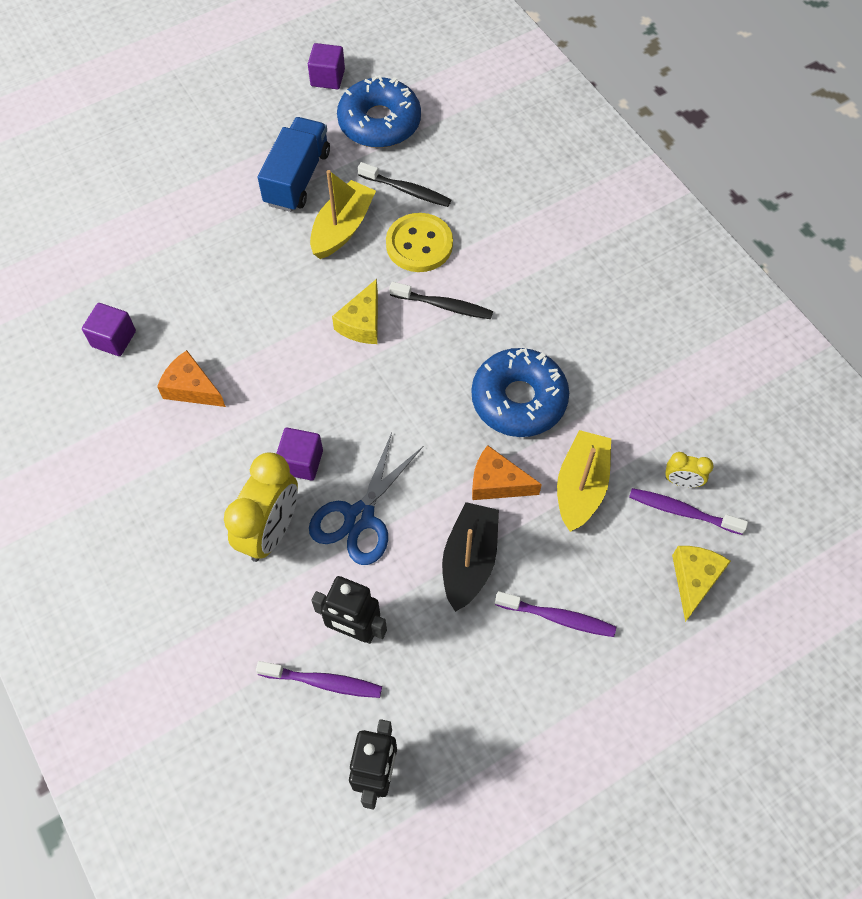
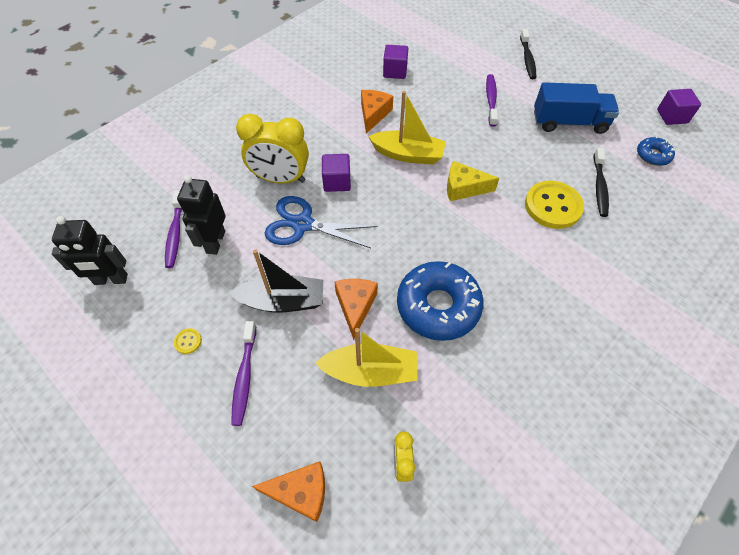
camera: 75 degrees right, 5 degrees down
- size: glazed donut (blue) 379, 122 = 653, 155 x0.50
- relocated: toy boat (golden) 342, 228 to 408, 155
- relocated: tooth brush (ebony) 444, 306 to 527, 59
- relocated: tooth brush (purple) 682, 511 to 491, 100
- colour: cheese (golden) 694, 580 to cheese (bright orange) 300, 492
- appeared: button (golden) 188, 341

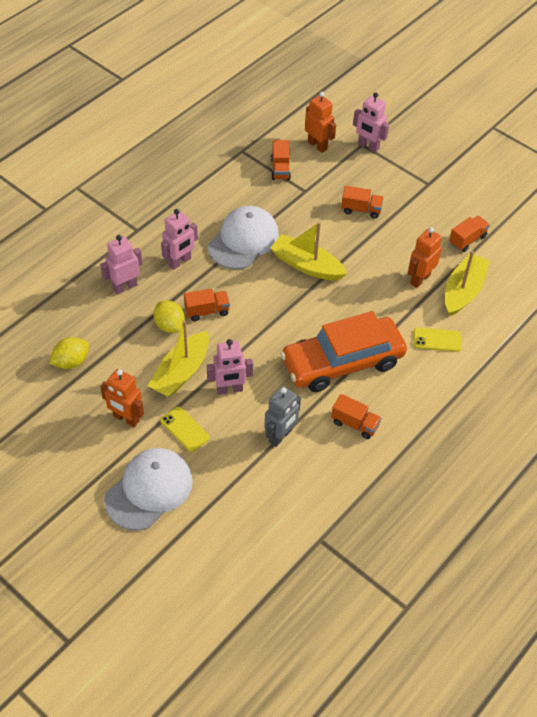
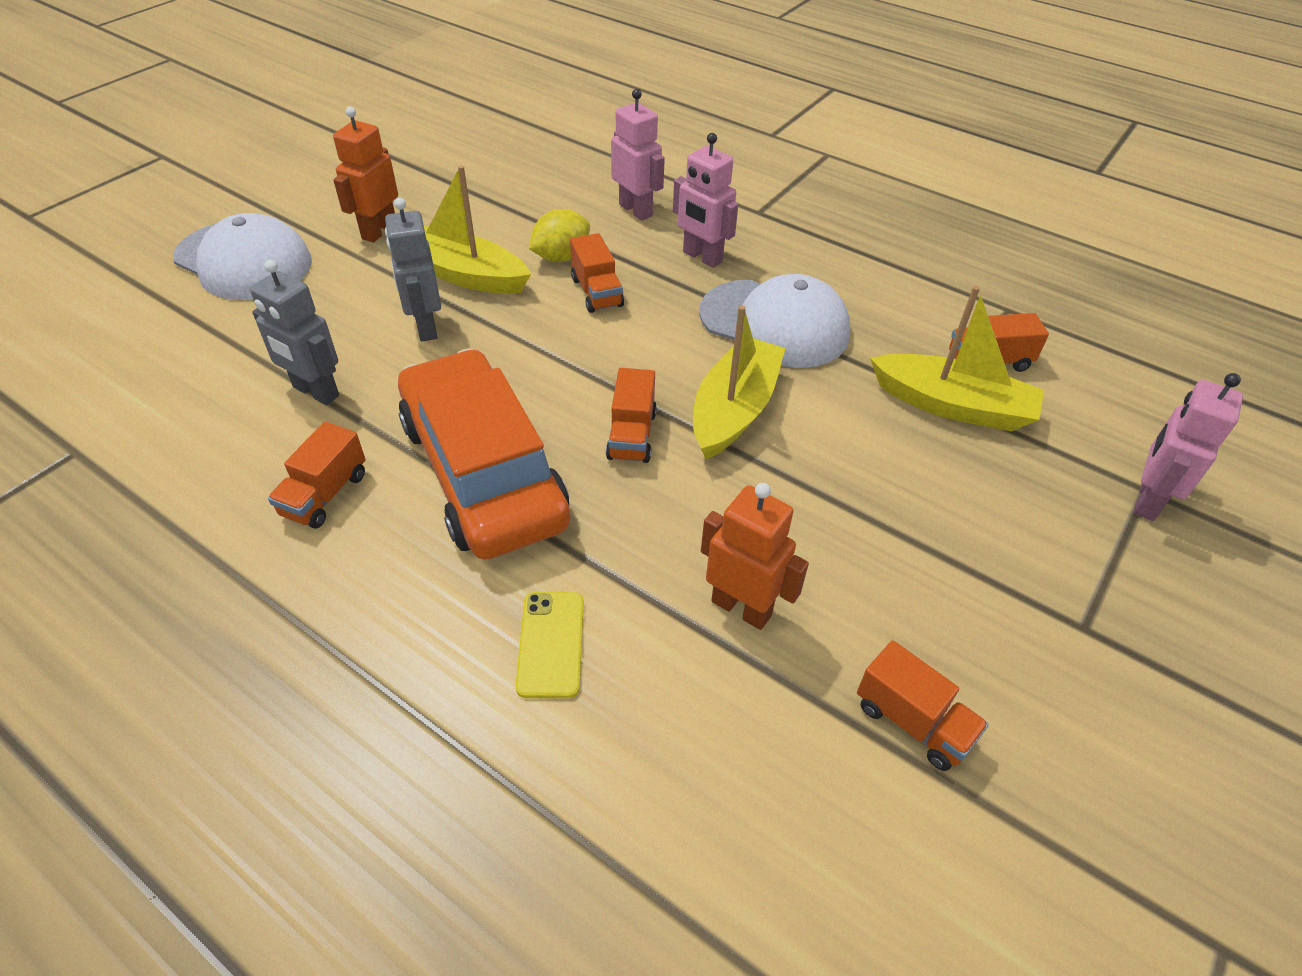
camera: 85 degrees right, 5 degrees down
- missing: toy robot (bright orange) 317, 145
- relocated: toy truck (bright orange) 361, 210 to 632, 435
- relocated: toy boat (golden) 463, 291 to 953, 405
- missing: toy lemon (golden) 71, 362
- colour: toy robot (rosy) 229, 389 to toy robot (ash-grey) 425, 327
- missing: phone (golden) 184, 429

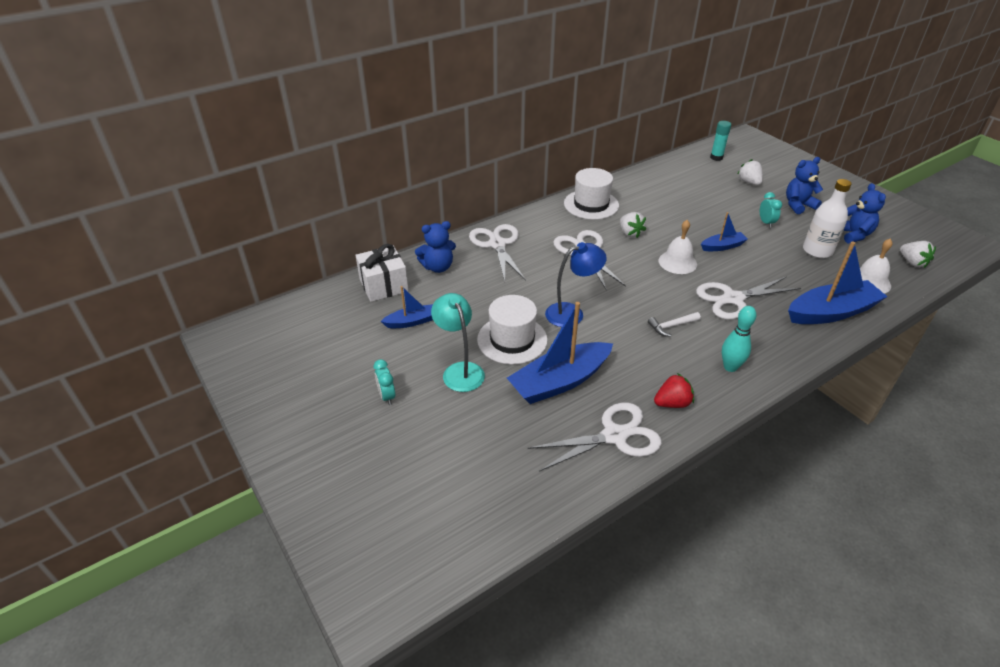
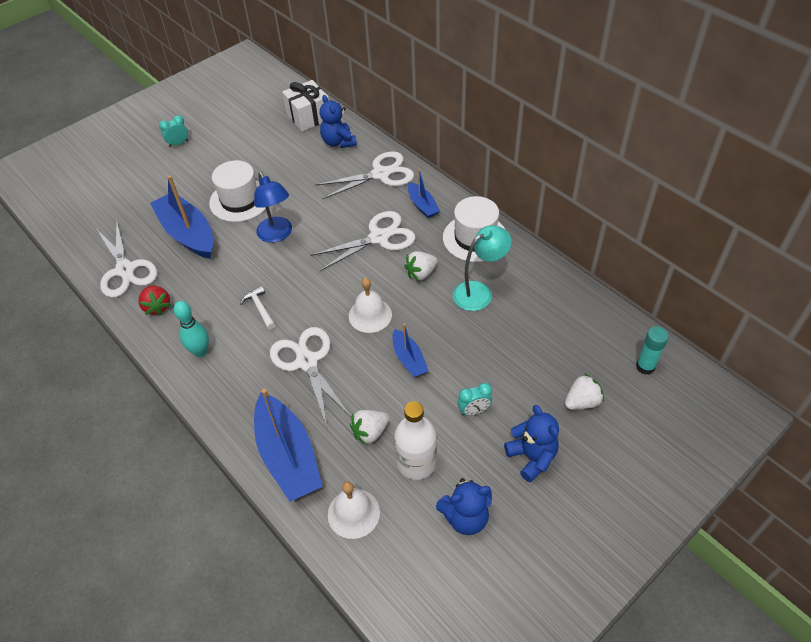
camera: 85 degrees right, 10 degrees up
- relocated: toy strawberry (white) 912, 262 to 370, 432
- relocated: toy boat (blue) 412, 321 to 422, 205
- relocated: desk lamp (teal) 460, 370 to 479, 292

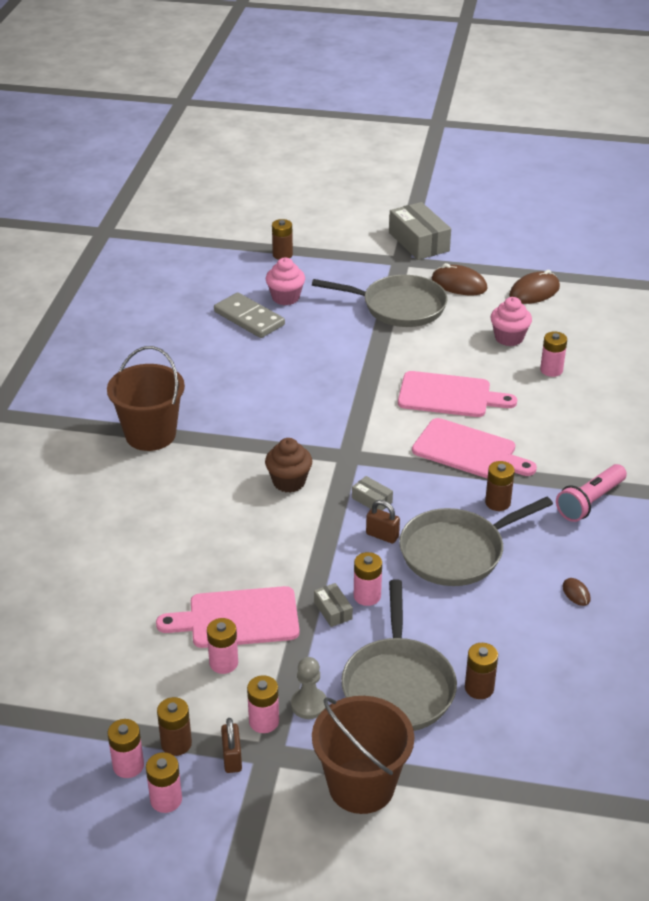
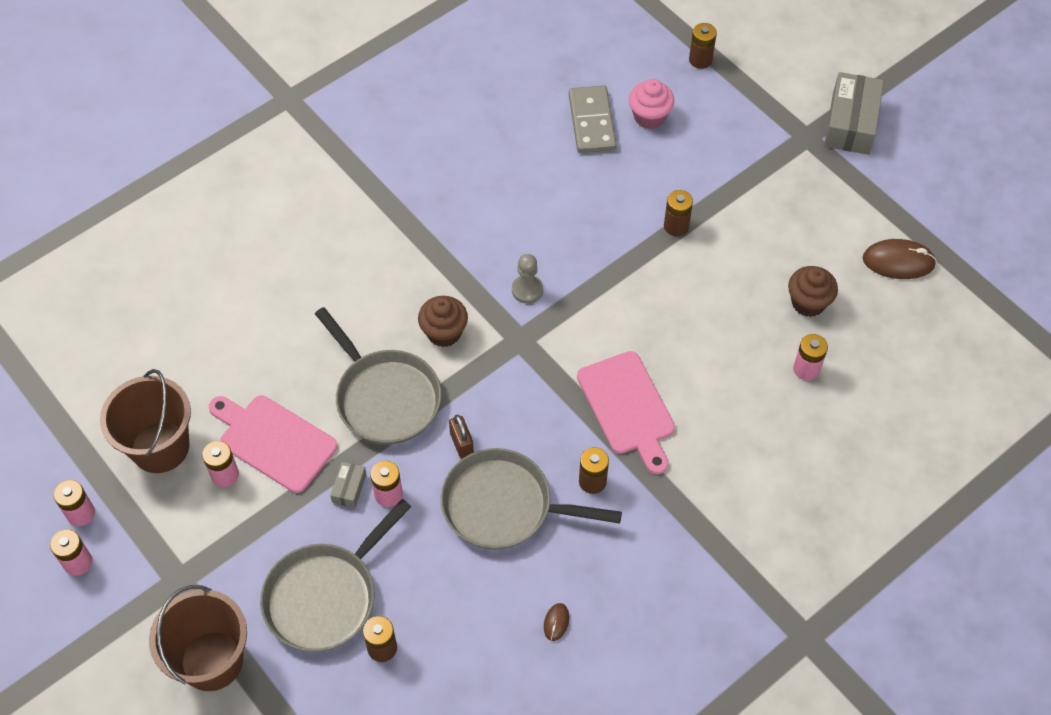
camera: 40 degrees right, 20 degrees up
- missing: mouse (brown) 459, 284
- relocated: pan (ash-grey) 399, 307 to 385, 397
- colour: muffin (rosy) 509, 338 to muffin (brown) 808, 303
- relocated: sand bucket (brown) 150, 434 to 160, 447
- missing: cutting board (rosy) 449, 395
- missing: torch (rosy) 590, 502
- missing: package (ash-grey) 372, 500
- relocated: chess pawn (ash-grey) 309, 704 to 527, 290
- missing: AA battery (rosy) 264, 721
- relocated: AA battery (brown) 176, 744 to 676, 226
- missing: padlock (brown) 232, 758

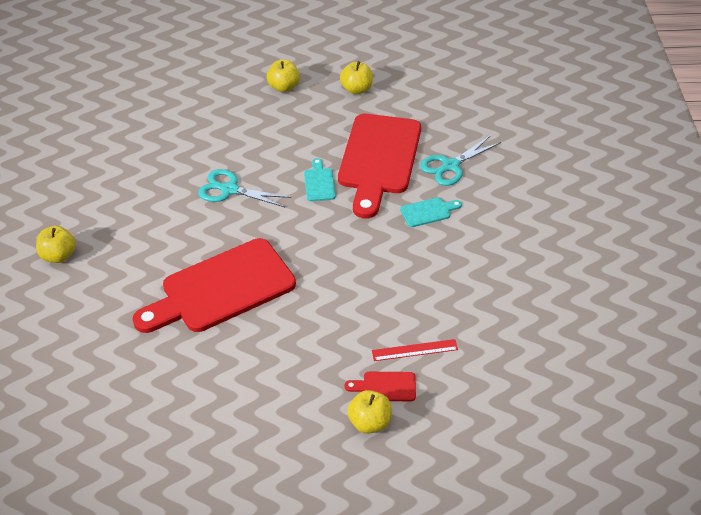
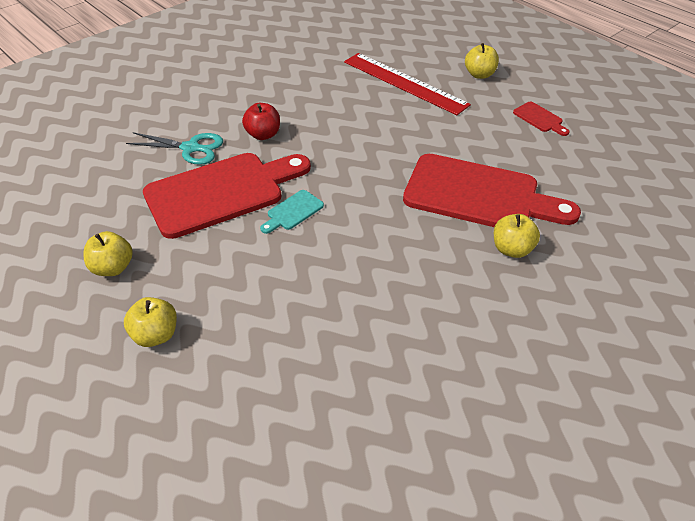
camera: 130 degrees left, 0 degrees up
- missing: pair of scissors (teal) 230, 190
- exchanged: cutting board (teal) 428, 212 to apple fruit (red) 263, 135
- relocated: apple fruit (golden) 59, 256 to 512, 249
- size: straightedge (red) 414, 350 = 404, 83 x2.07
- relocated: cutting board (red) 385, 387 to 539, 118

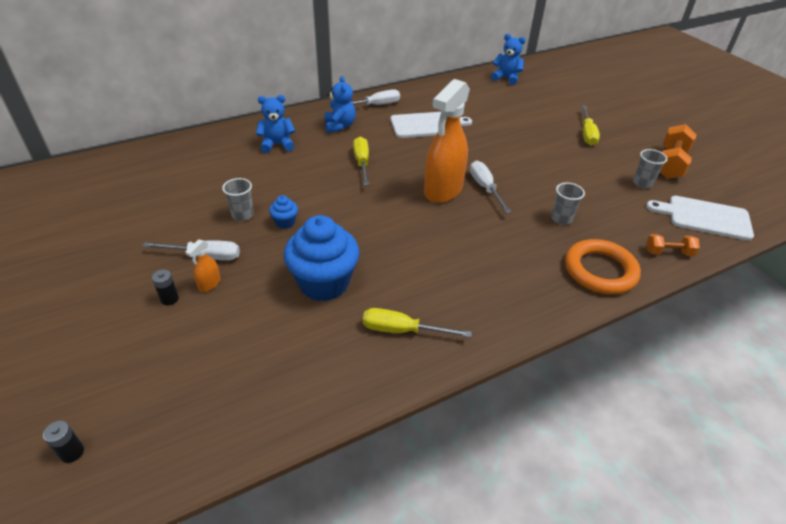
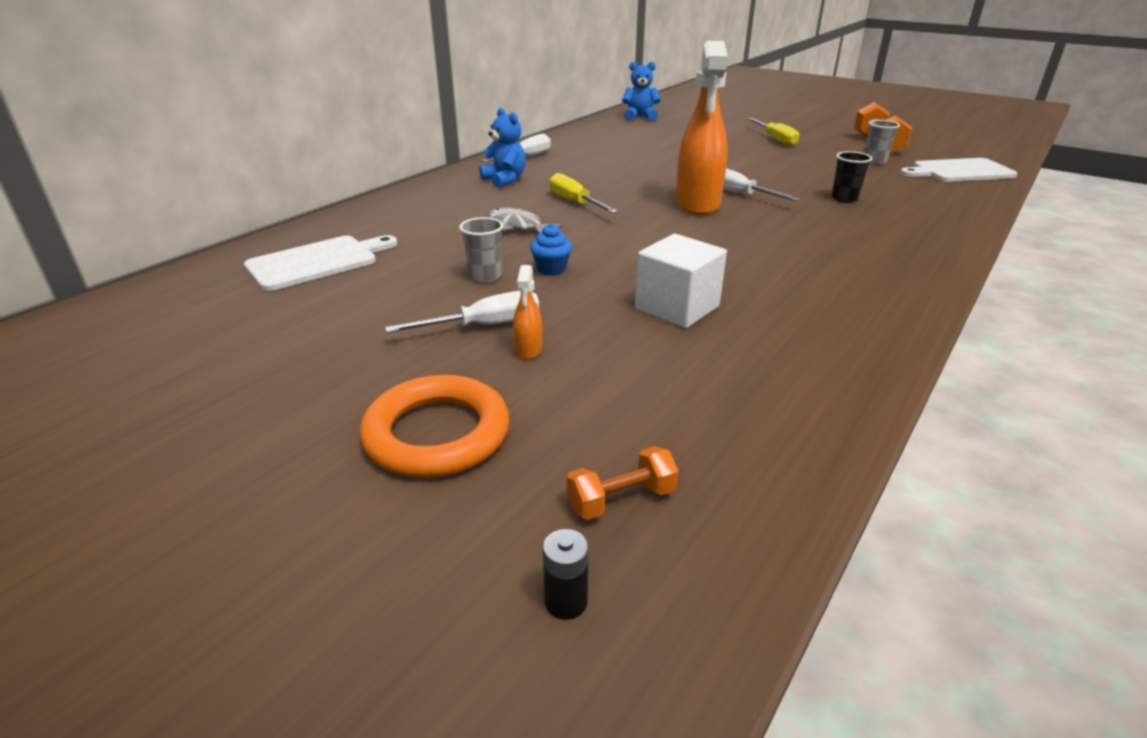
camera: 25 degrees left, 10 degrees down
- missing: teddy bear (blue) 277, 145
- relocated: cutting board (white) 426, 125 to 317, 262
- colour: cup (ash-grey) 561, 219 to cup (ebony) 844, 199
- exchanged: muffin (blue) 324, 283 to block (white) 677, 307
- relocated: dumbbell (bright orange) 668, 252 to 621, 499
- relocated: ring (bright orange) 600, 271 to 437, 434
- missing: AA battery (ebony) 169, 299
- missing: hand screwdriver (golden) 402, 330
- appeared: fish (ash-grey) 518, 227

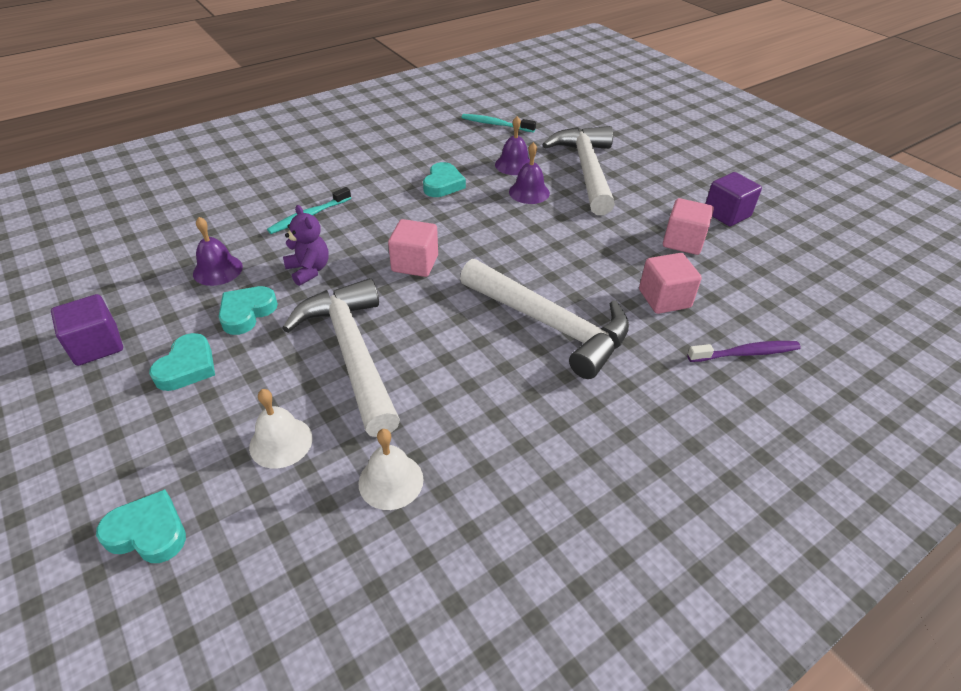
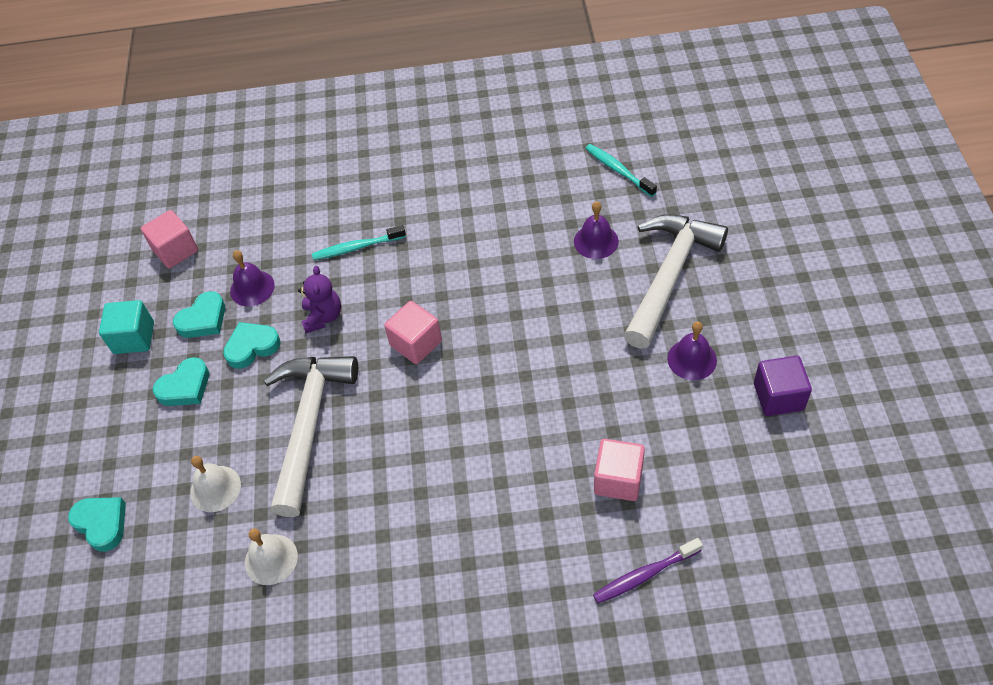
camera: 35 degrees right, 10 degrees up
- relocated: school bell (purple) 529, 192 to 692, 359
- relocated: love heart (teal) 443, 184 to 203, 319
- relocated: block (rosy) 683, 241 to 175, 250
- missing: hammer (white) 550, 325
- colour: block (purple) 97, 345 to block (teal) 134, 338
- spun: tooth brush (purple) 745, 353 = 645, 574 135 degrees clockwise

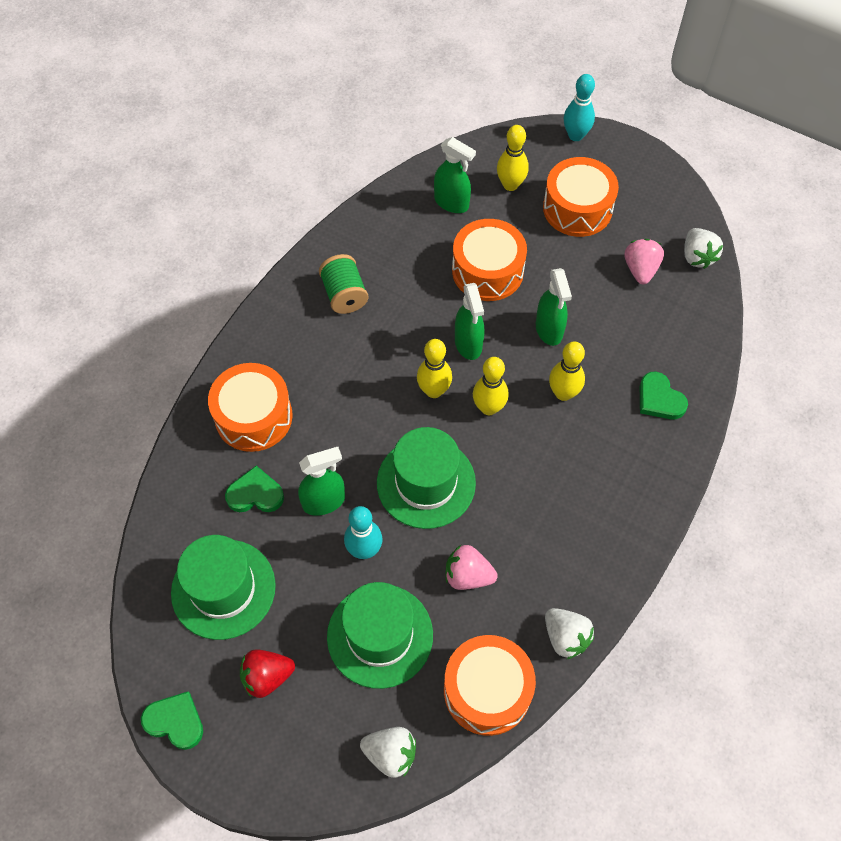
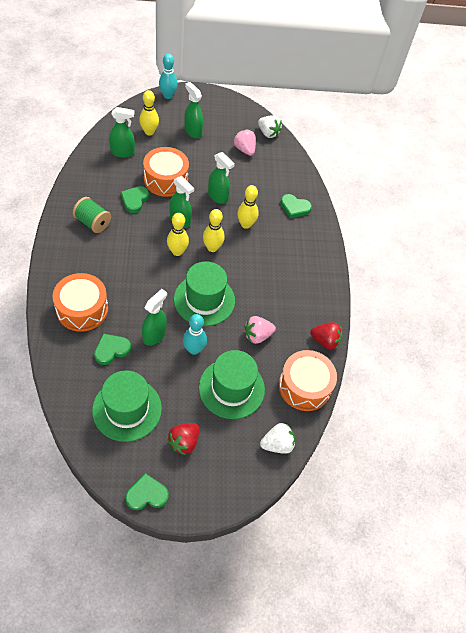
camera: 40 degrees left, 5 degrees down
- exchanged: toy drum (bright orange) 577, 208 to spray bottle (green) 193, 131
- colour: toy strawberry (white) 565, 637 to toy strawberry (red) 325, 341
- appeared: love heart (green) 134, 200

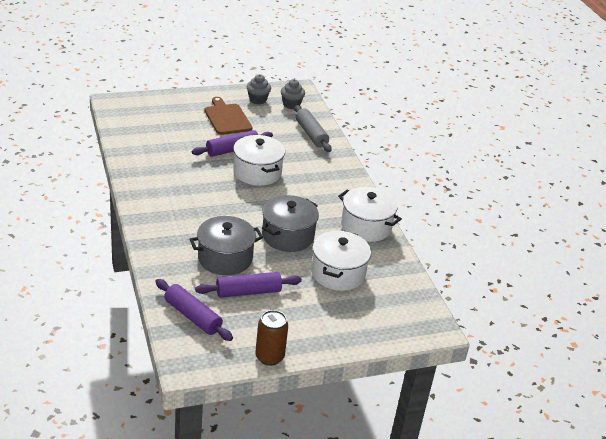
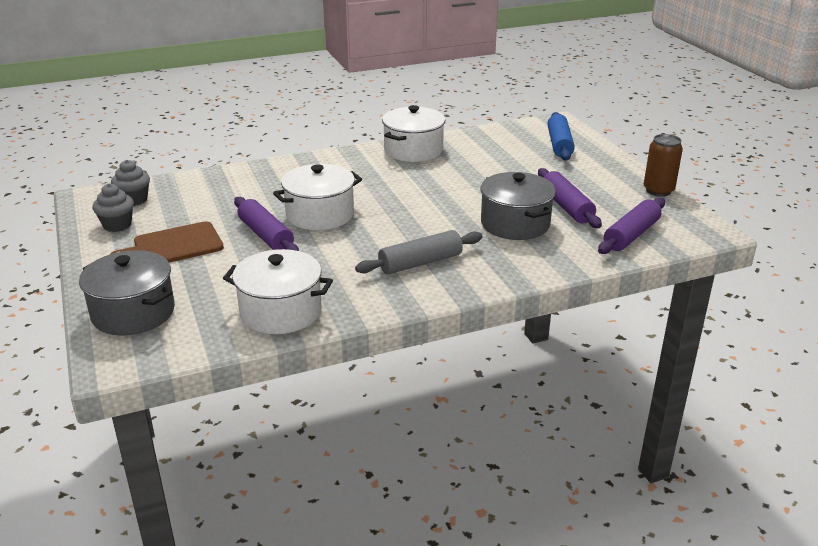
camera: 90 degrees left, 5 degrees down
- relocated: pastry roller (ash-grey) 311, 134 to 420, 263
- relocated: stockpot (ash-grey) 288, 236 to 133, 313
- relocated: stockpot (white) 338, 273 to 281, 311
- appeared: pastry roller (blue) 559, 144

